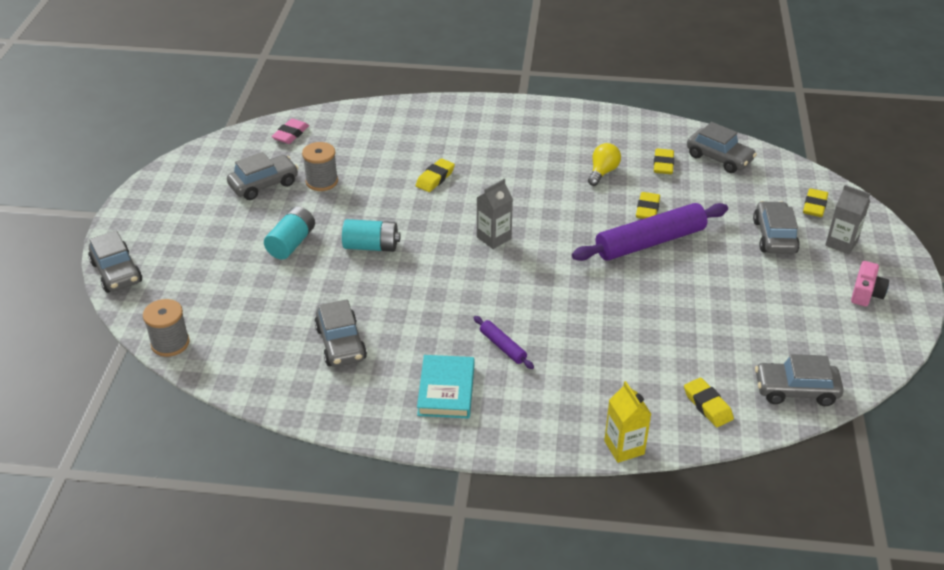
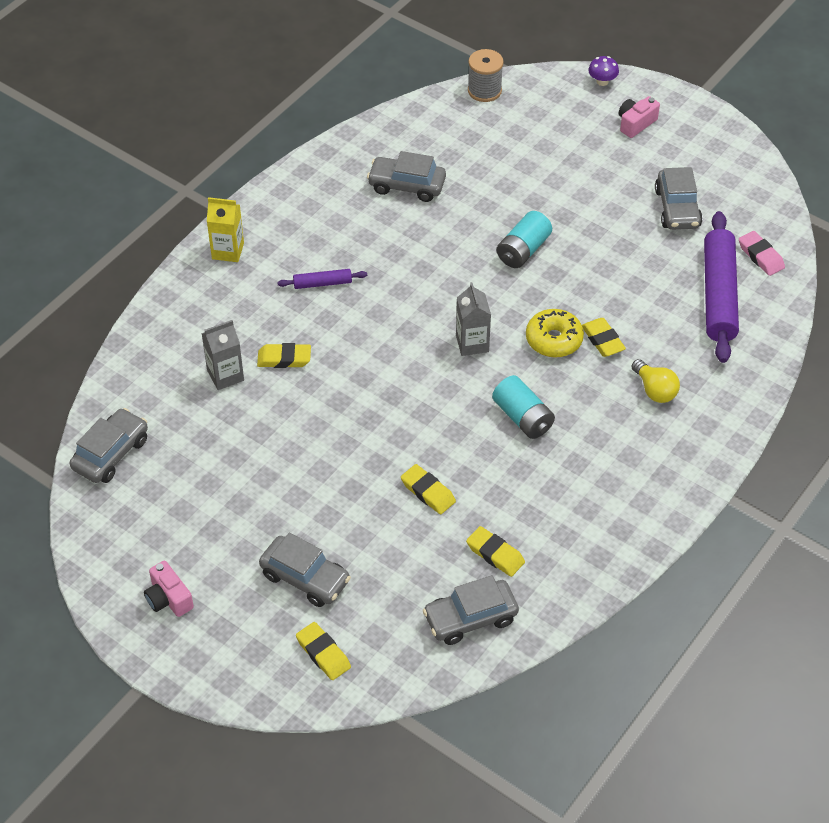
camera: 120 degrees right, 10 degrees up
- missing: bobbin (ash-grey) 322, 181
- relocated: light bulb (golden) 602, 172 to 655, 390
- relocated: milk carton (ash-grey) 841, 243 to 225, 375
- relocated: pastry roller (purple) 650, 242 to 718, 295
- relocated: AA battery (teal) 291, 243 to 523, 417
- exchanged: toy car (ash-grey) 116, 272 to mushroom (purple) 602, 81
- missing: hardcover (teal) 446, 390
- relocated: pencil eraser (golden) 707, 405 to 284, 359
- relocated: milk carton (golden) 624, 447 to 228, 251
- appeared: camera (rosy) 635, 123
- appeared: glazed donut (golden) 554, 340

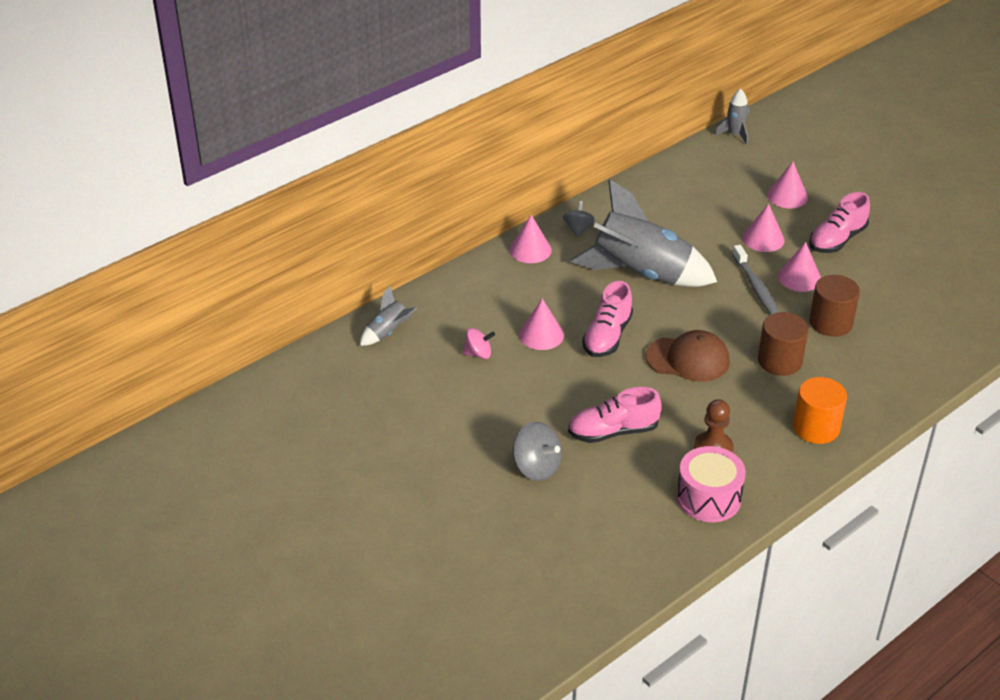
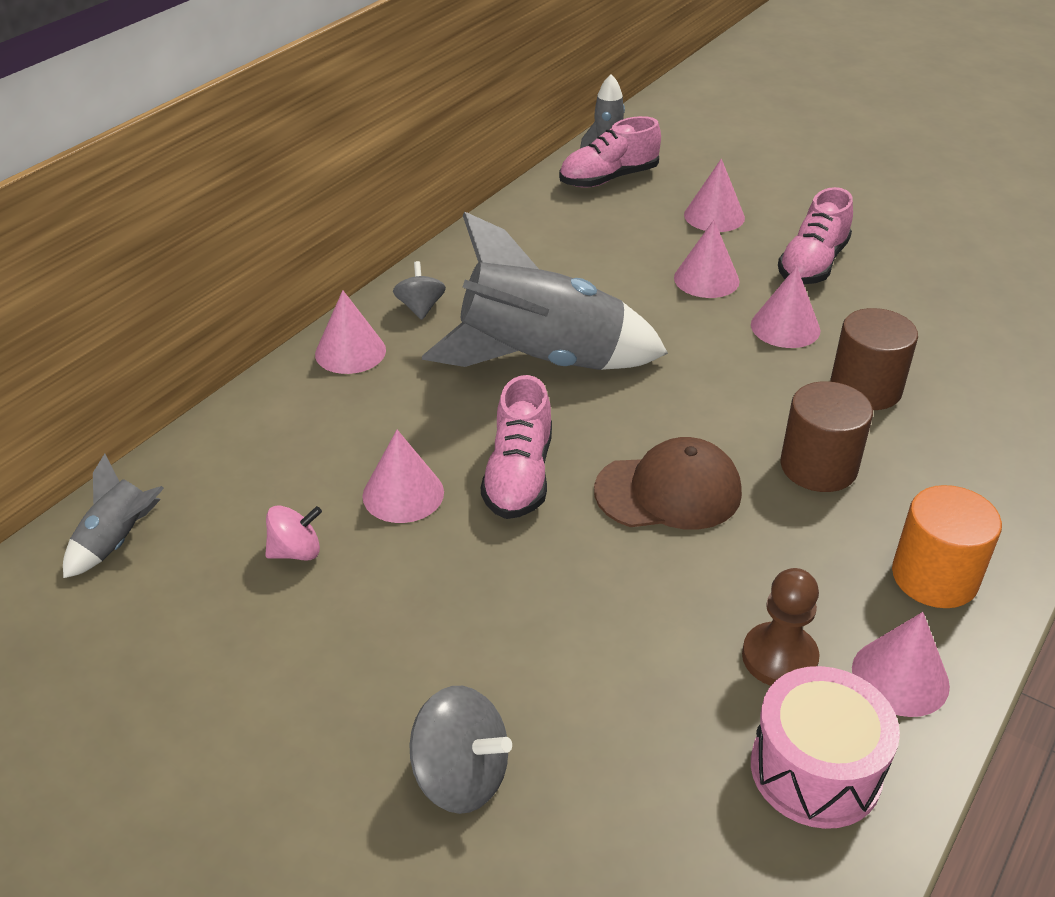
camera: 15 degrees left, 0 degrees up
- missing: tooth brush (ash-grey) 755, 287
- relocated: sneaker (rosy) 613, 432 to 608, 179
- appeared: cone (rosy) 900, 677

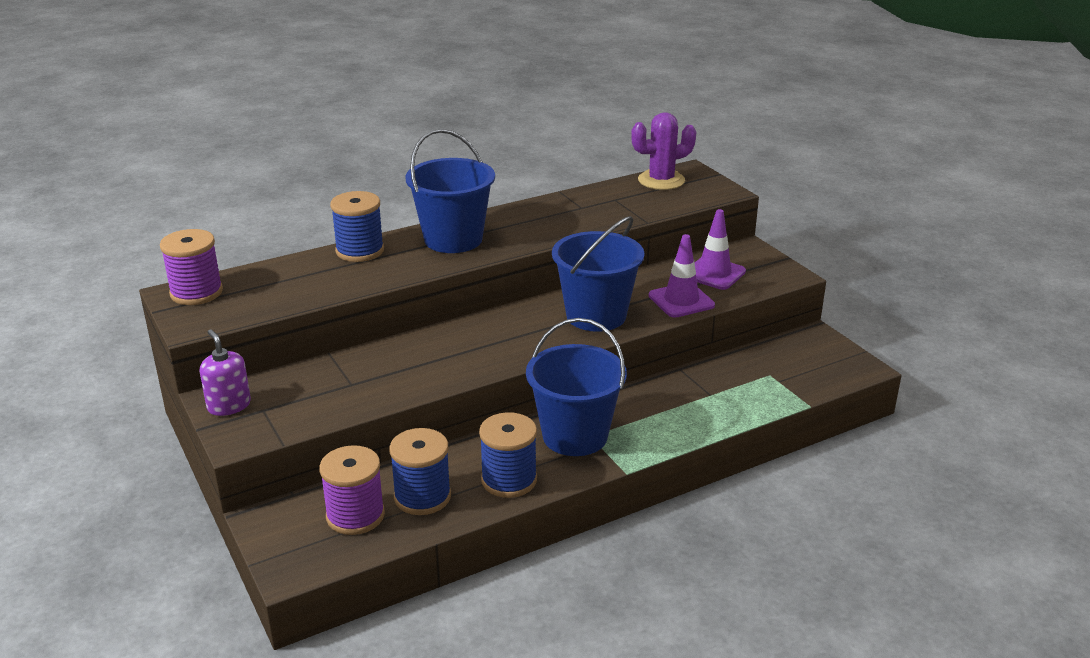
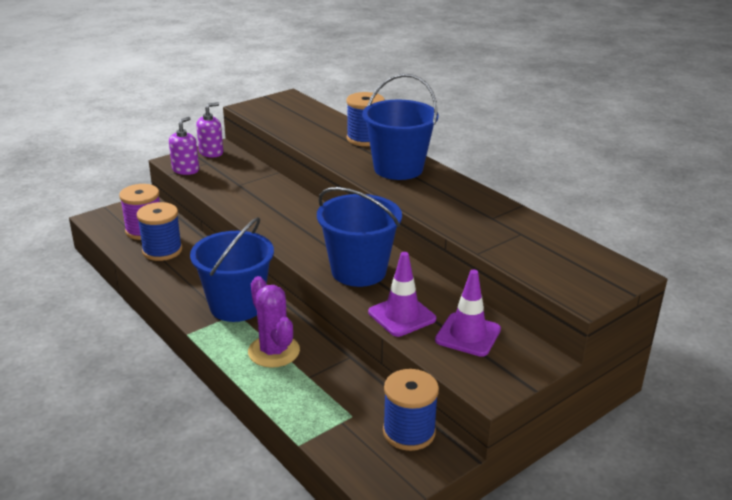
camera: 80 degrees right, 0 degrees up
- relocated: cactus (purple) 661, 180 to 274, 351
- missing: bobbin (purple) 196, 293
- relocated: bobbin (blue) 509, 480 to 409, 432
- appeared: pump bottle (purple) 185, 170

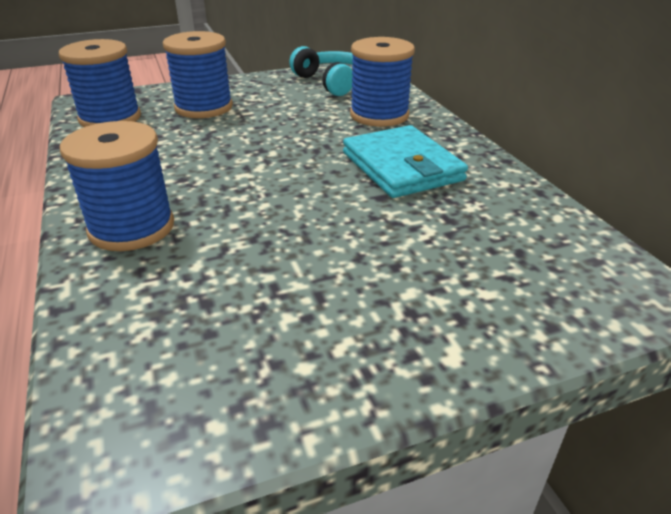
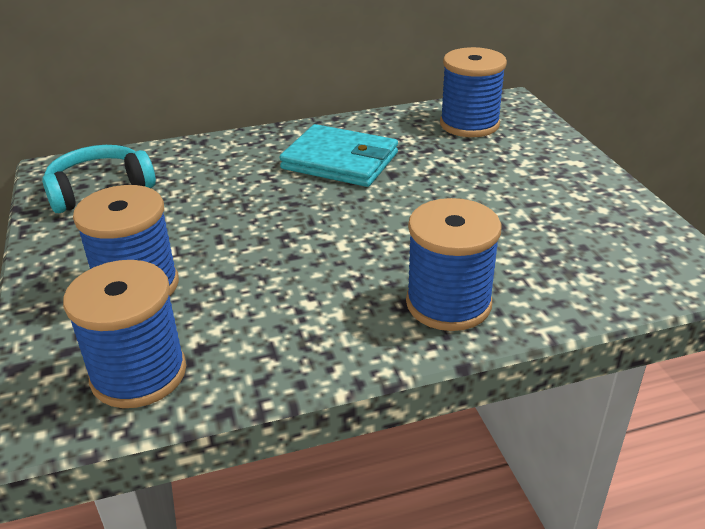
camera: 85 degrees left, 0 degrees up
- relocated: bobbin (blue) 379, 115 to 469, 124
- spun: card wallet (teal) 402, 167 = 340, 161 45 degrees clockwise

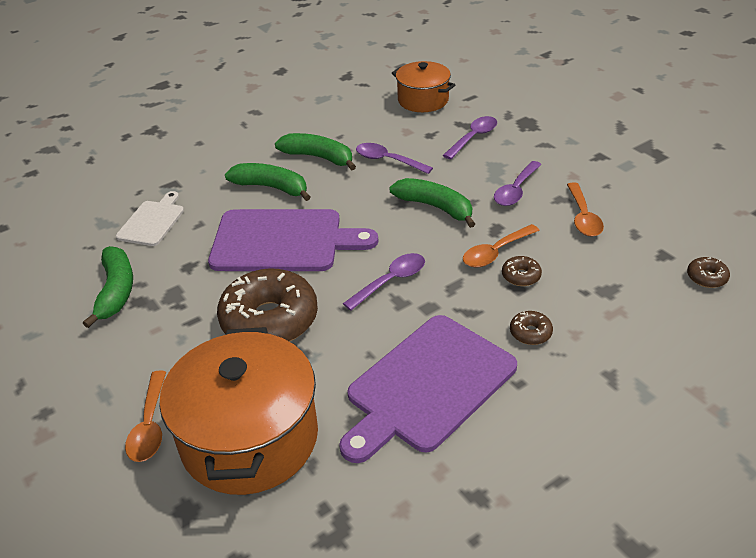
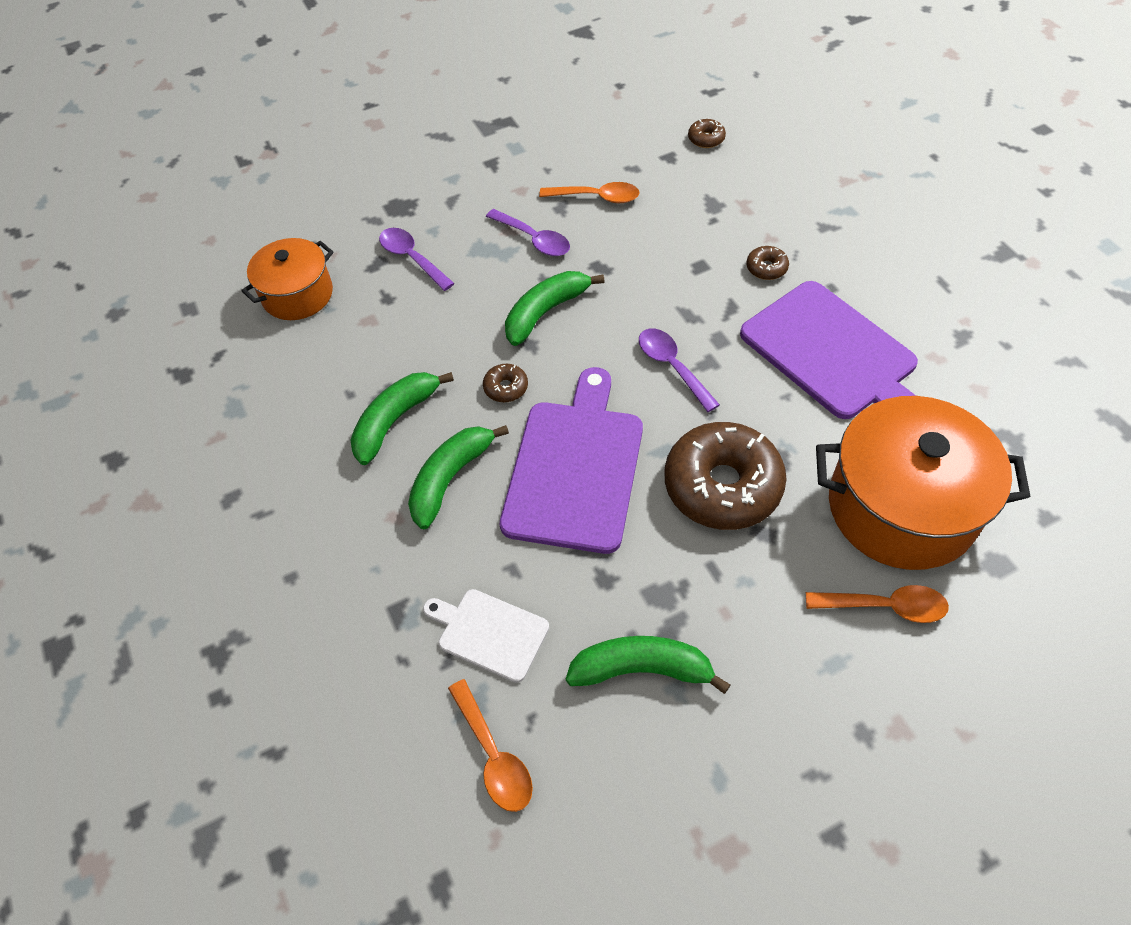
camera: 80 degrees left, 15 degrees up
- missing: teaspoon (purple) 387, 160
- relocated: teaspoon (bright orange) 495, 252 to 494, 755
- relocated: glazed donut (brown) 521, 276 to 506, 388

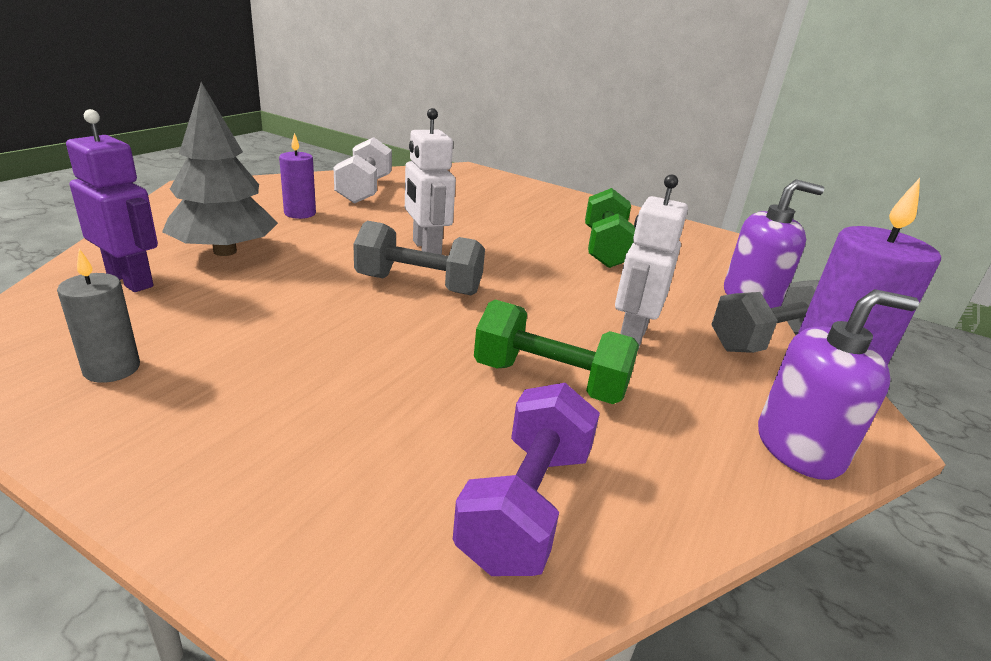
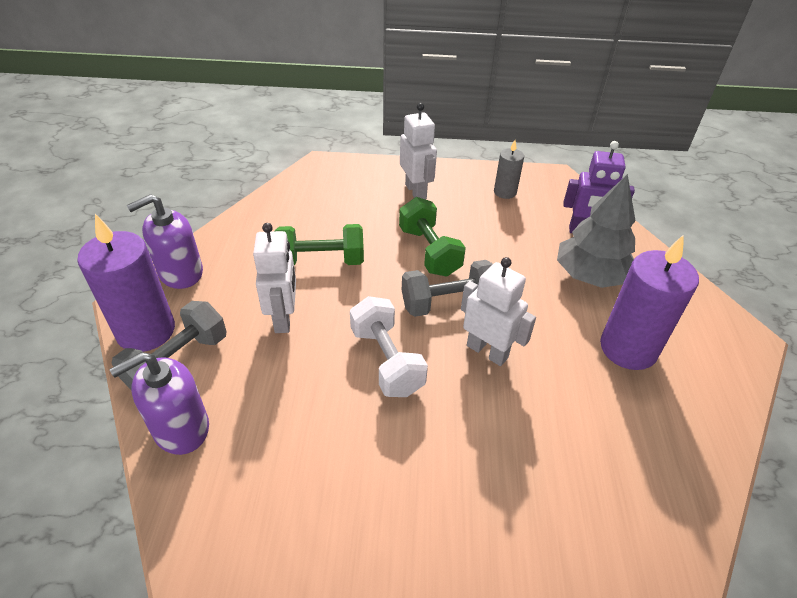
camera: 155 degrees right, 15 degrees up
- size: wax candle (purple) 300, 213 = 628, 348 x1.88
- relocated: dumbbell (white) 364, 190 to 386, 361
- relocated: dumbbell (green) 605, 249 to 429, 251
- missing: dumbbell (purple) 526, 506
- appeared: toy robot (white) 416, 192

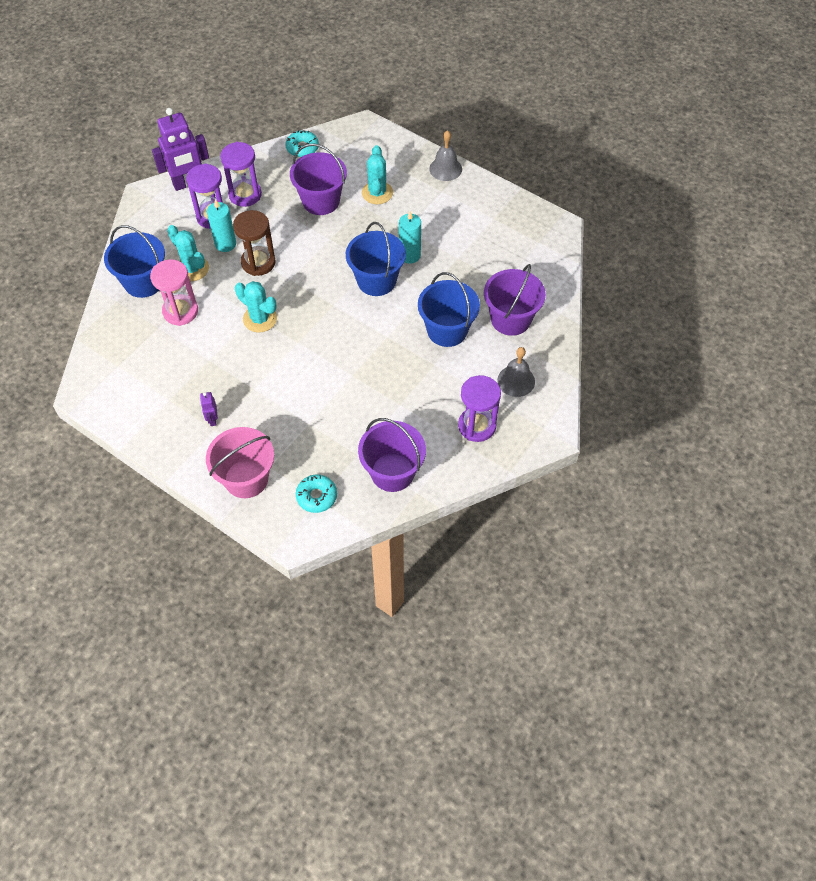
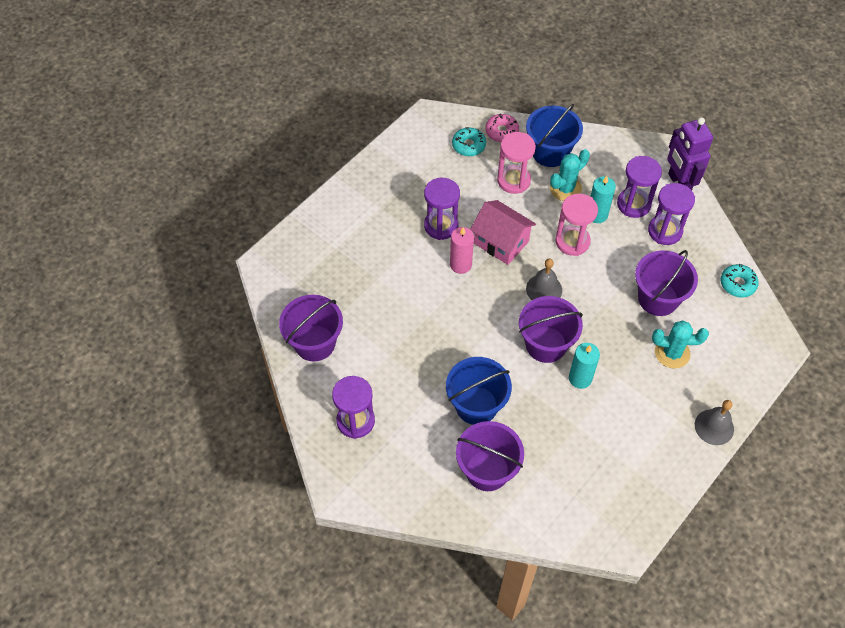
camera: 95 degrees right, 0 degrees up
- colour: sandglass (brown) 258, 262 to sandglass (rosy) 572, 241
- colour: sand bucket (blue) 376, 280 to sand bucket (purple) 546, 344
- exchanged: cactus (teal) 260, 319 to cottage (rosy) 501, 242
- relocated: school bell (ash-grey) 516, 381 to 544, 289
- missing: toy robot (purple) 212, 419
- missing: sand bucket (rosy) 246, 478
- relocated: glazed donut (teal) 316, 496 to 468, 145
- appeared: glazed donut (rosy) 501, 131
- appeared: sandglass (purple) 441, 226
- appeared: wax candle (rosy) 460, 264

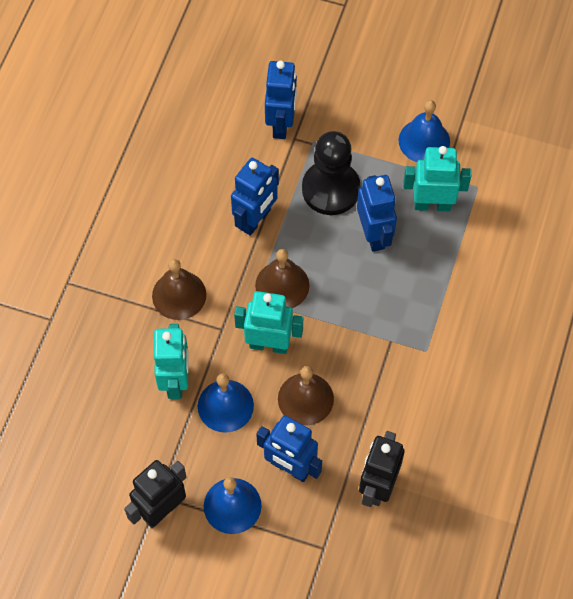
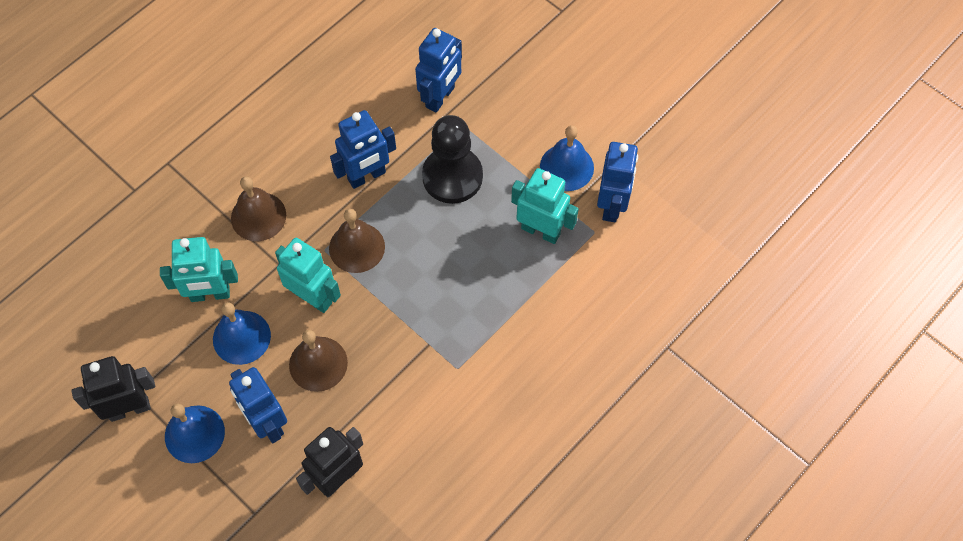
camera: 25 degrees right, 0 degrees up
- relocated: toy robot (blue) 374, 235 to 612, 205
- spun: toy robot (teal) 175, 381 = 210, 294 60 degrees clockwise

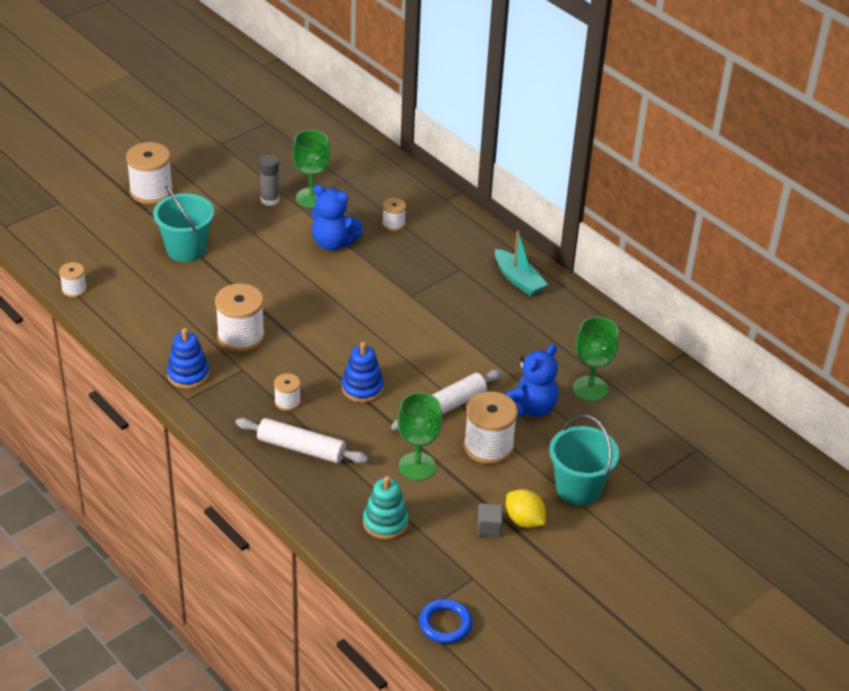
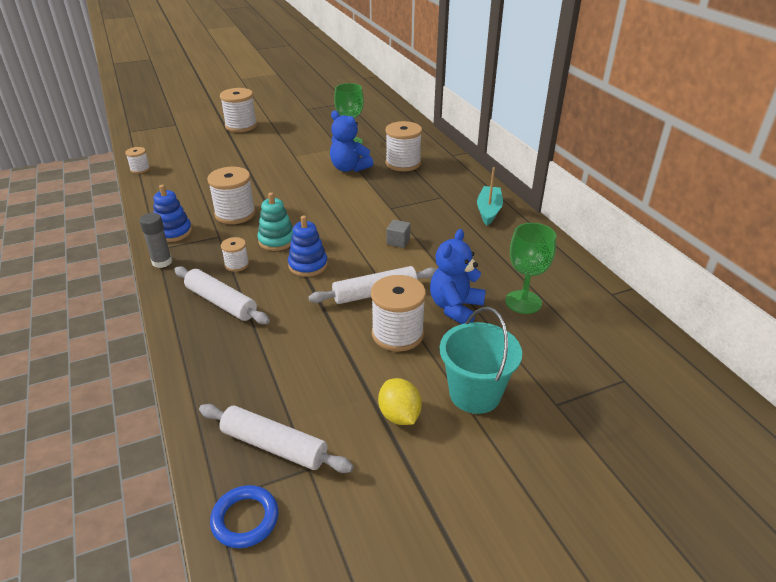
camera: 20 degrees right, 5 degrees down
- relocated: glue stick (ash-grey) 270, 200 to 162, 262
- missing: sand bucket (teal) 186, 249
- size: bobbin (white) 393, 224 = 403, 163 x1.89
- spun: toy boat (teal) 518, 279 = 488, 210 150 degrees counterclockwise
- spun: teddy bear (blue) 530, 408 = 455, 308 150 degrees clockwise
- missing: goblet (green) 417, 466
- relocated: stacking toy (teal) 385, 522 to 277, 240
- relocated: block (ash-grey) 489, 527 to 398, 241
- appeared: pastry roller (white) 274, 446

